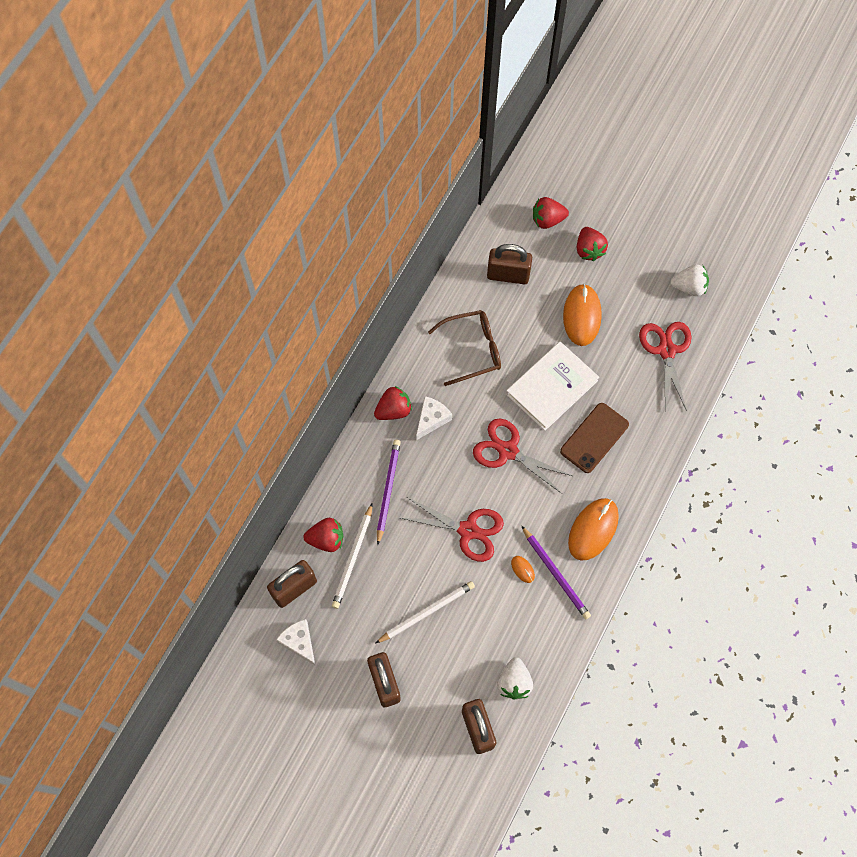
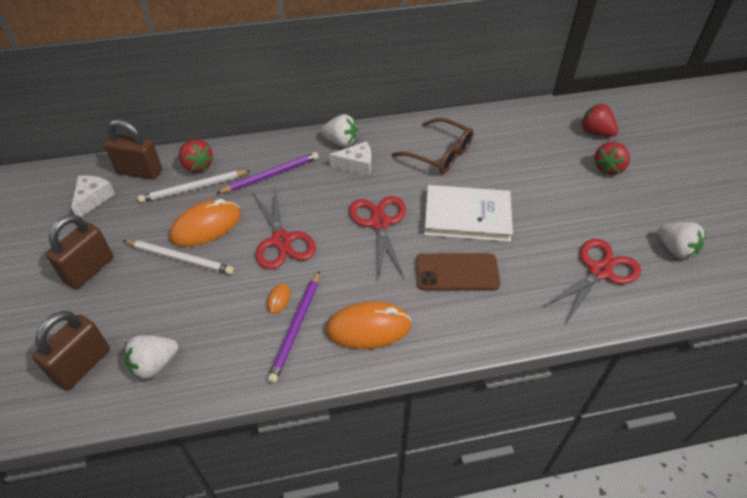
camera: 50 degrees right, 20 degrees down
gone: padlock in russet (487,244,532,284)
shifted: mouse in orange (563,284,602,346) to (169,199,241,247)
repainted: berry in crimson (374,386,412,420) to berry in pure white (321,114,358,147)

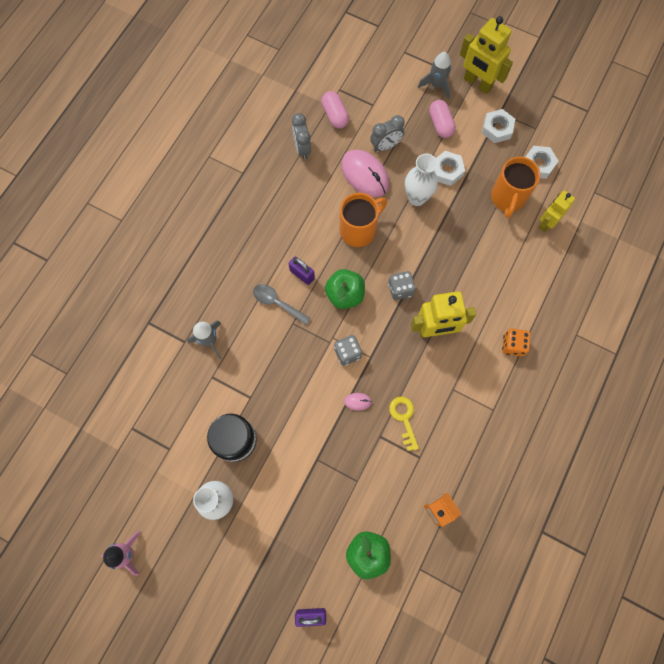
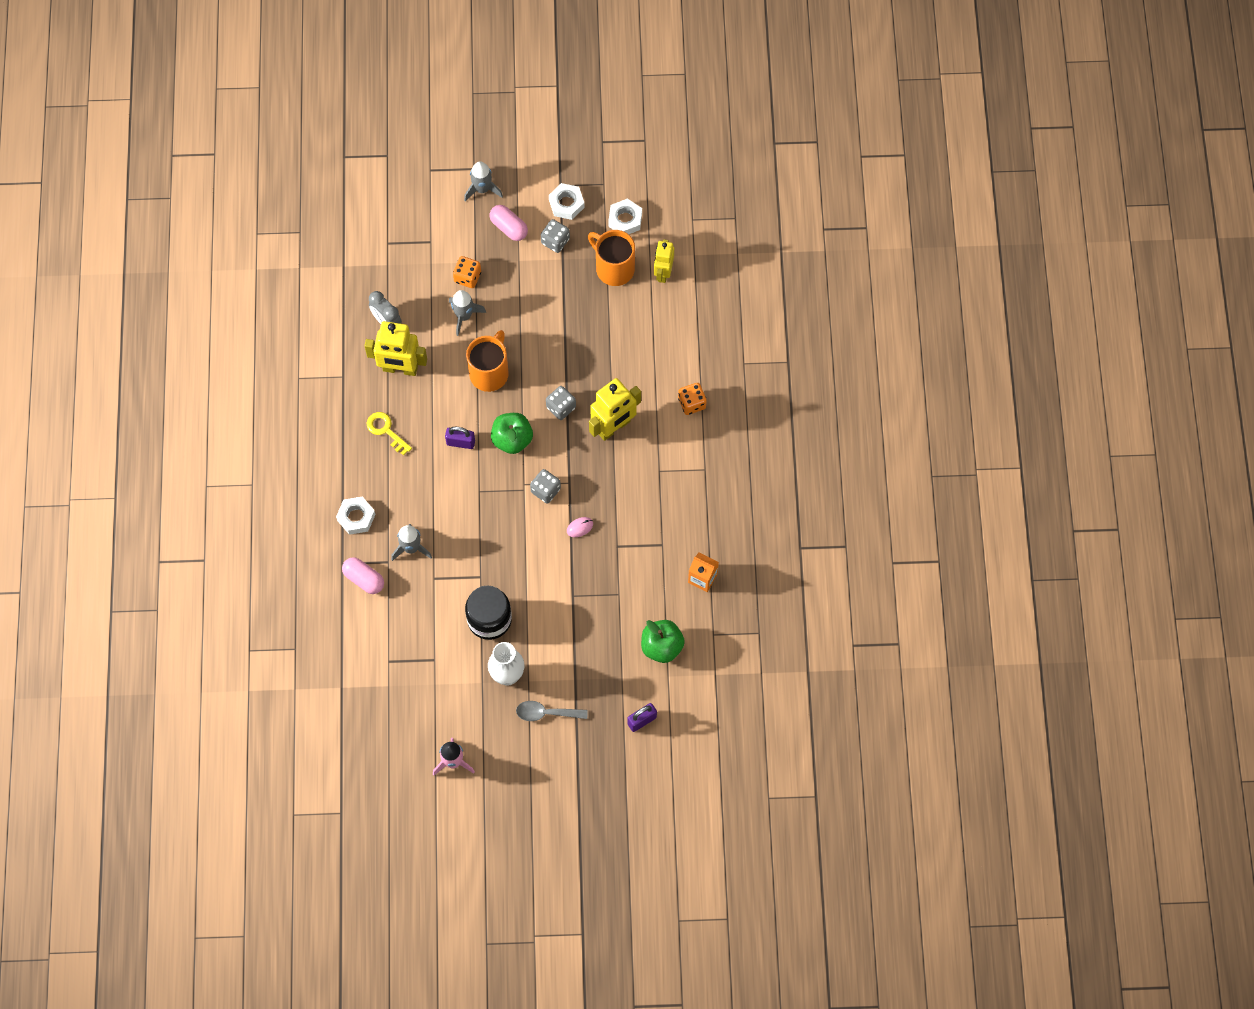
camera: 30 degrees left, 5 degrees down
gone: vase in pure white (405,154,438,206)
new: die in grey (541,219,570,253)
shifted: spoon in grey (253,284,310,325) to (516,701,588,721); pill shape in rosy (321,91,349,129) to (342,557,384,594); key in yellow (389,396,419,451) to (367,412,412,456); nut in pure white (434,151,465,186) to (336,497,376,535); robot figure in yellow (460,16,513,94) to (364,321,427,376)
swapped: mouse in rosy (341,150,389,197) to toy rocket in grey (449,290,486,336); alarm clock in grey (370,115,405,152) to die in orange (453,256,481,288)
rotated: mug in orange (491,157,540,218) = (588,230,635,286) 150 degrees clockwise

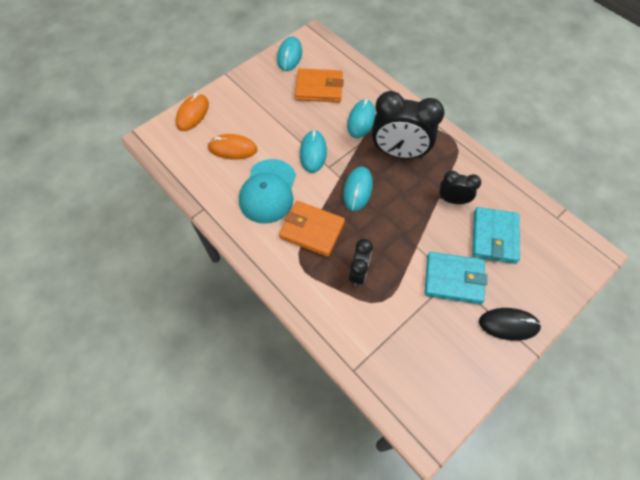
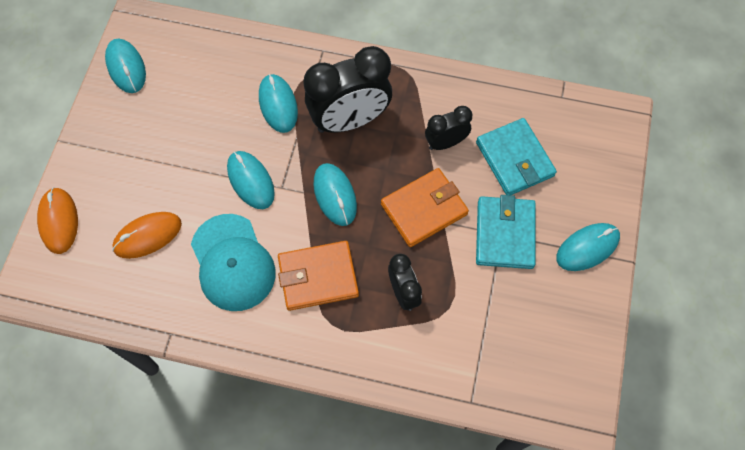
camera: 35 degrees left, 5 degrees up
shifted: billfold in orange (295,68,344,102) to (381,168,469,247)
repainted: mouse in jet-black (479,308,541,341) to mouse in teal (556,223,620,271)
rotated: billfold in teal (425,252,487,304) = (476,195,536,269) 60 degrees counterclockwise

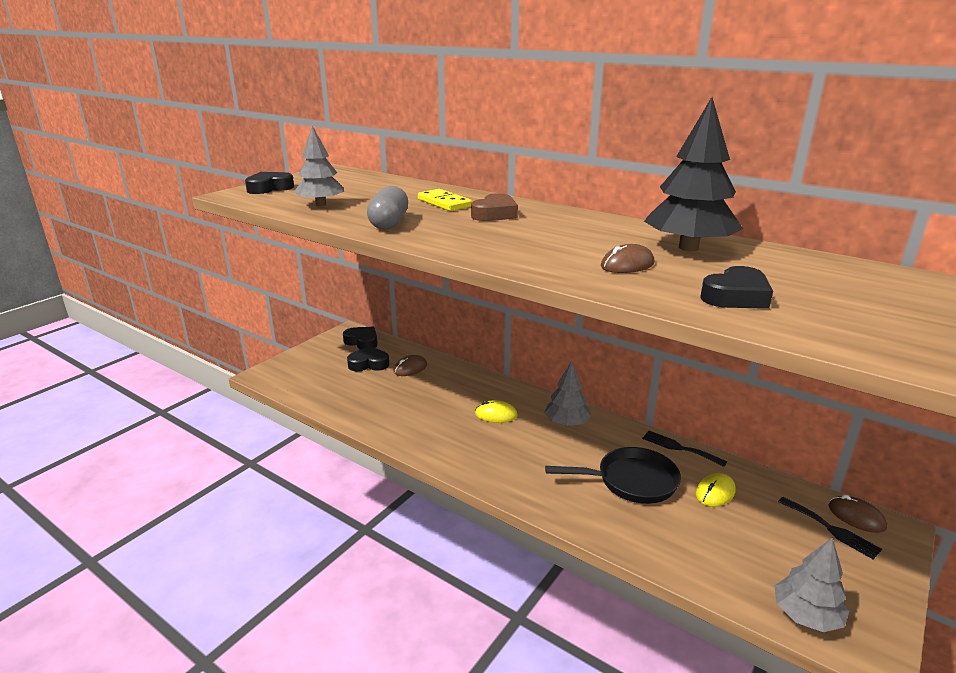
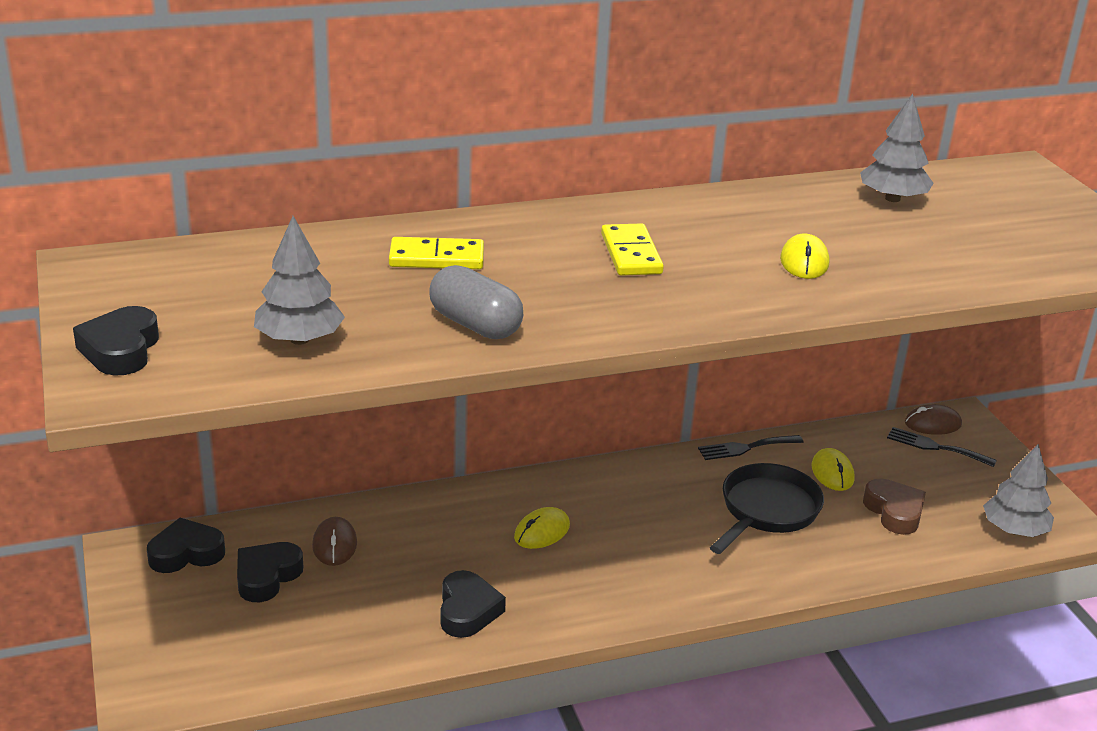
camera: 55 degrees left, 5 degrees up
gone: tree in jet-black (644,97,743,251)
new: domino tile in yellow (601,223,664,276)
shifted: heart in russet (471,193,518,221) to (863,478,926,535); tree in grey (544,361,591,426) to (860,94,934,202); heart in jet-black (701,266,773,309) to (440,570,506,638)
repainted: mouse in russet (601,244,655,273) to mouse in yellow (780,234,829,279)
rotated: dinner fork in jet-black (778,497,882,560) = (887,427,997,467) 150 degrees counterclockwise

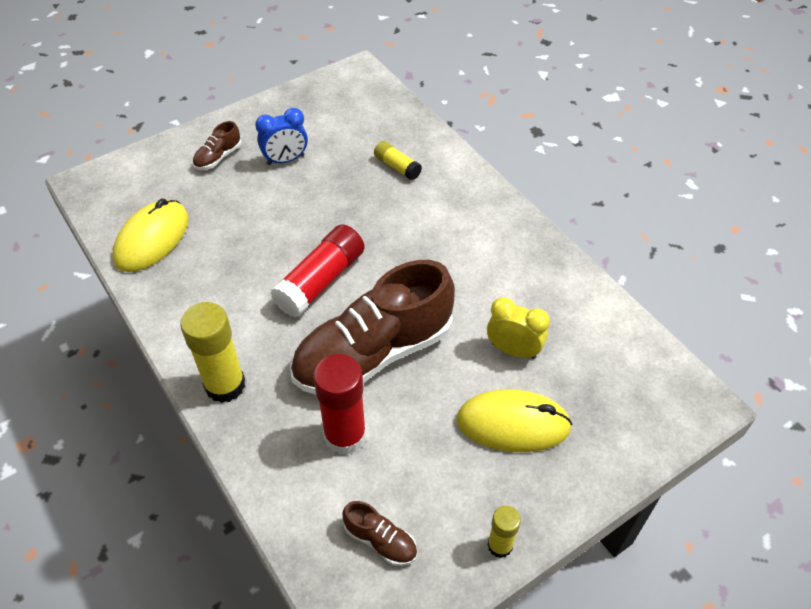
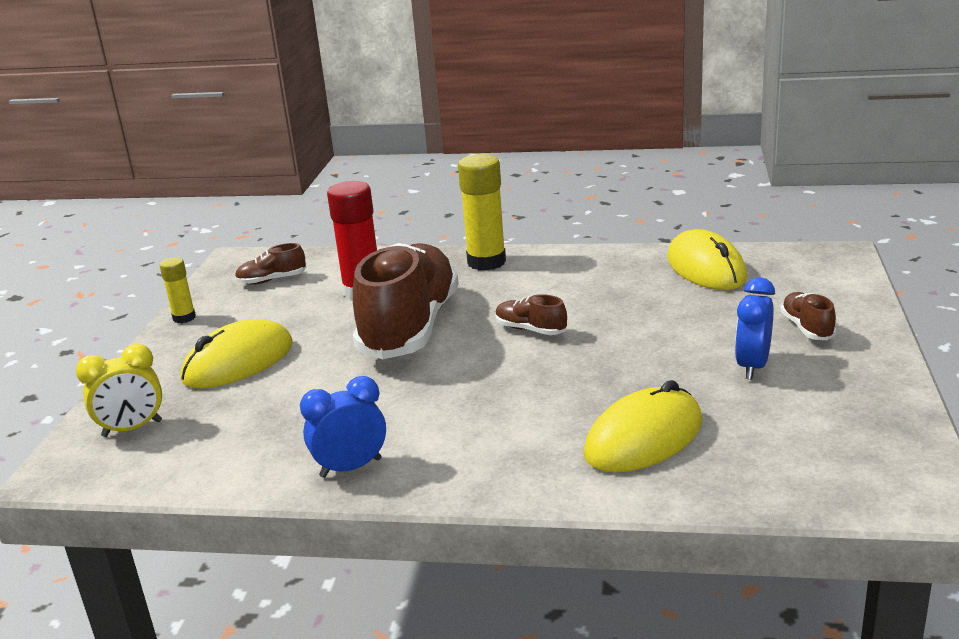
camera: 135 degrees right, 25 degrees down
new: alarm clock in royal blue (300,376,386,478)
shifted: alarm clock in yellow (487,297,550,359) to (76,344,162,437)
swapped: stick of glue in crimson (270,224,365,318) to sneaker in russet (495,294,567,335); stick of glue in yellow (374,141,422,180) to mouse in yellow (583,380,702,473)

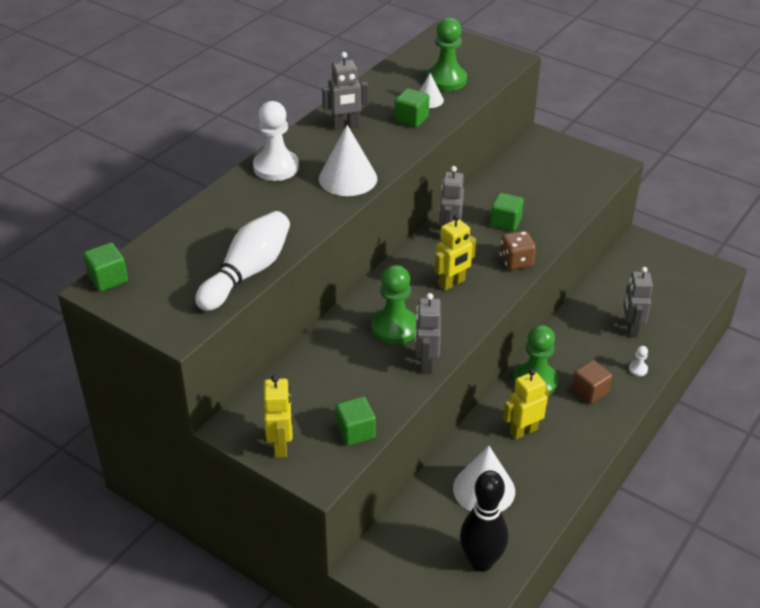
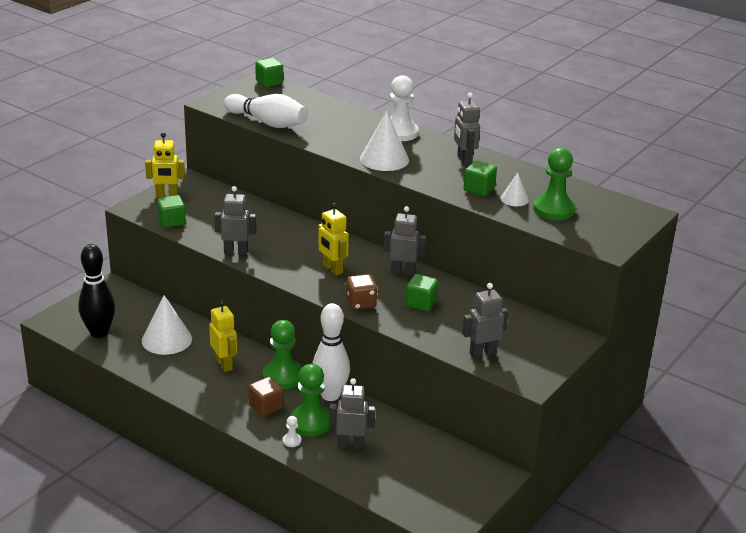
camera: 90 degrees right, 10 degrees down
new: skittle in pure white (312,303,350,401); robot figure in grey (462,283,508,358)
shifted: pawn in green (371,265,416,344) to (290,364,332,437)

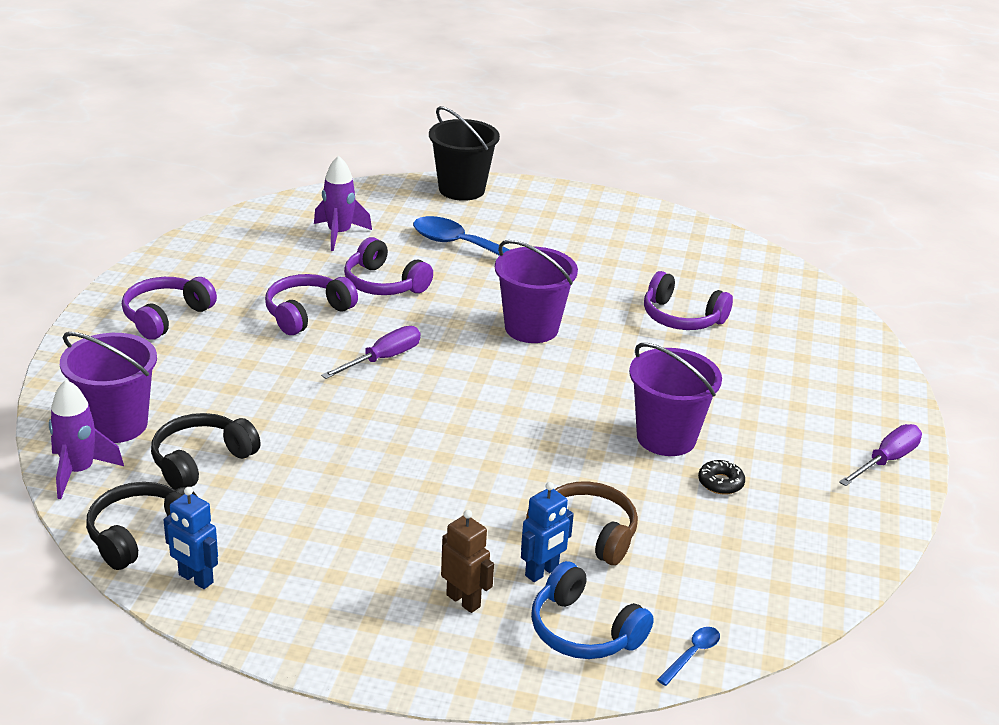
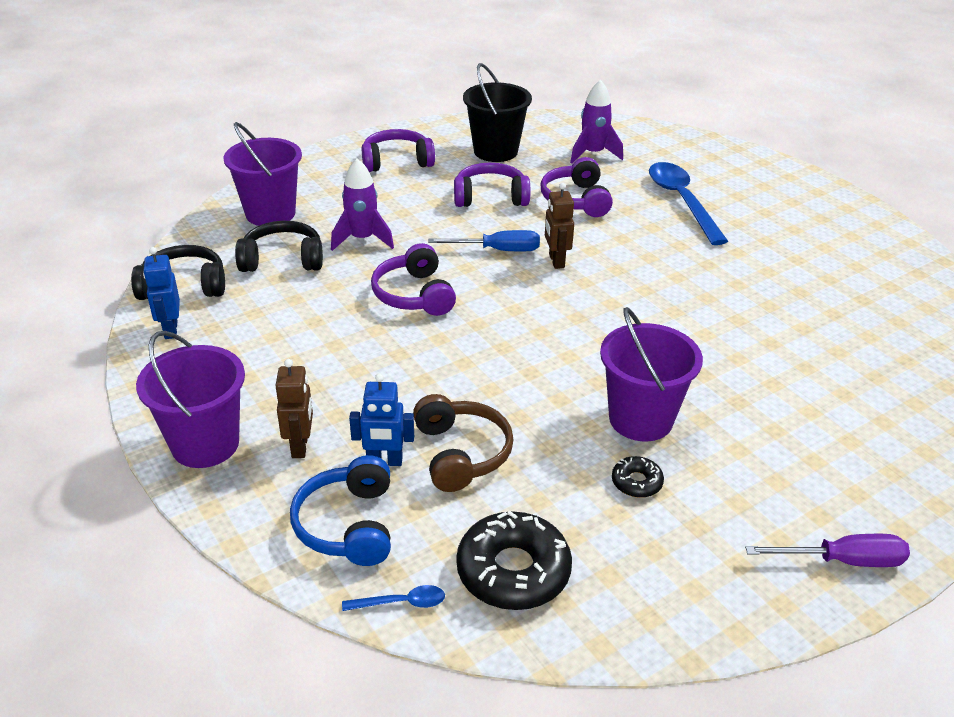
camera: 45 degrees right, 5 degrees up
new: doughnut in jet-black (456,511,572,610); robot figure in russet (545,183,574,269)
shifted: toy rocket in violet (49,380,124,499) to (331,159,394,251); pail in jet-black (429,106,500,201) to (463,63,532,162); pail in violet (495,240,578,343) to (136,331,245,468); headphones in violet (644,271,733,330) to (371,243,456,316)
repainted: flat screwdriver in violet (321,326,420,379) to flat screwdriver in royal blue (428,230,540,252)

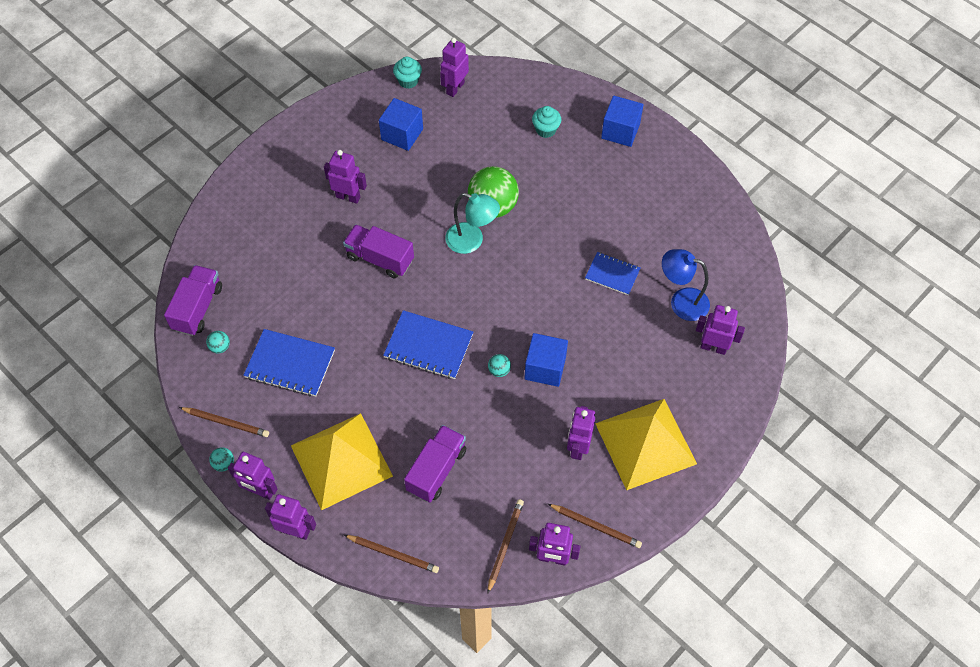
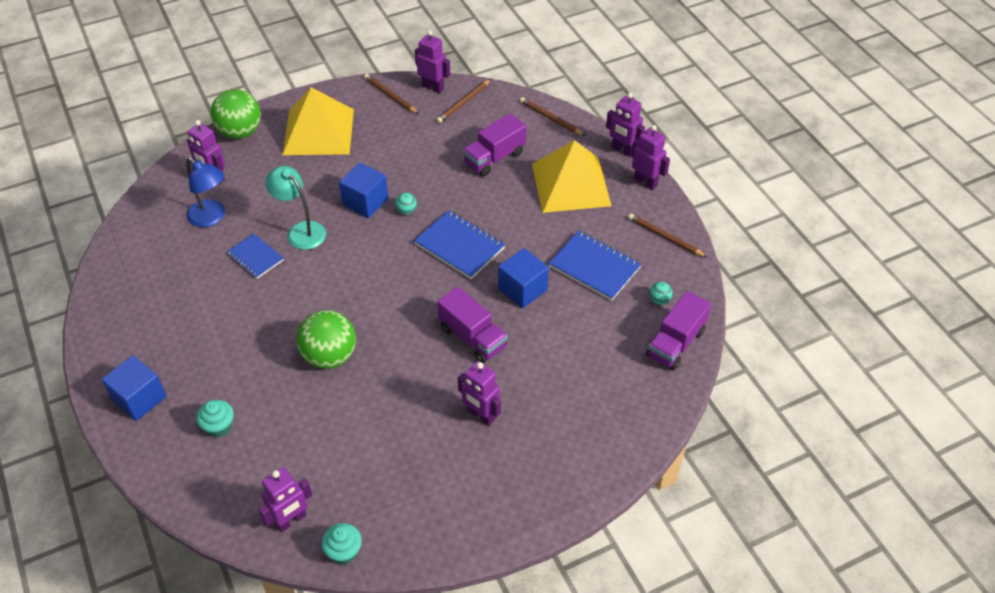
camera: 160 degrees left, 10 degrees down
gone: sphere in teal (209,447,234,472); robot figure in violet (567,406,595,460)
new: sphere in green (210,89,261,139)
shifted: cube in royal blue (379,98,423,151) to (498,248,549,309); desk lamp in teal (445,193,500,254) to (265,166,326,250)

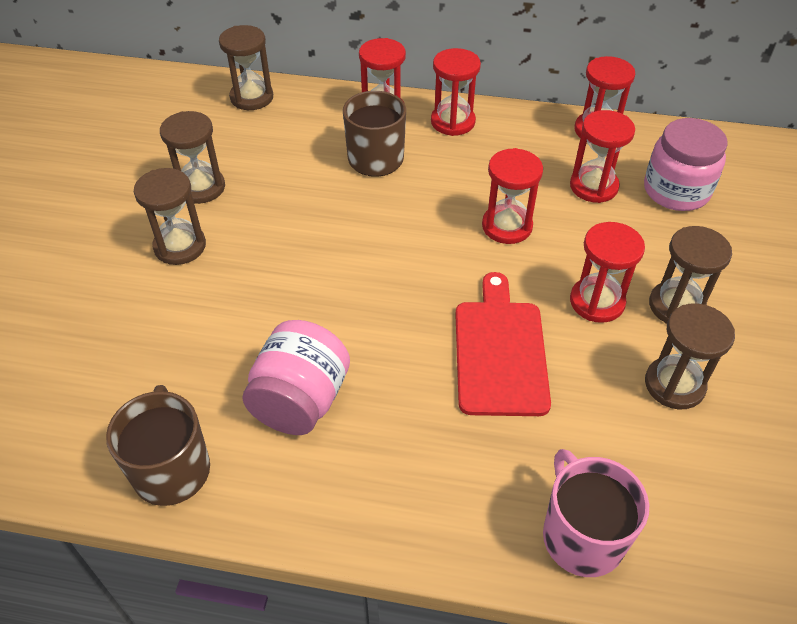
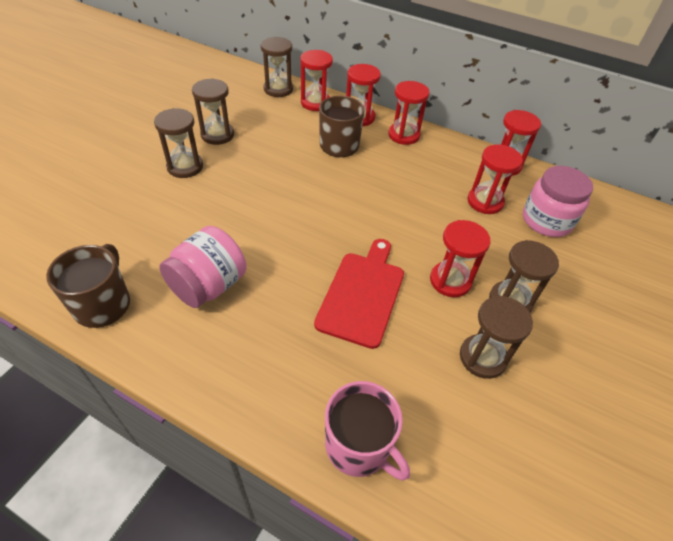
camera: 15 degrees right, 0 degrees up
shifted: hourglass in crimson (482,148,543,244) to (300,50,333,111)
rotated: mug in rosy (543,449,649,577) = (325,381,410,481) 135 degrees clockwise

